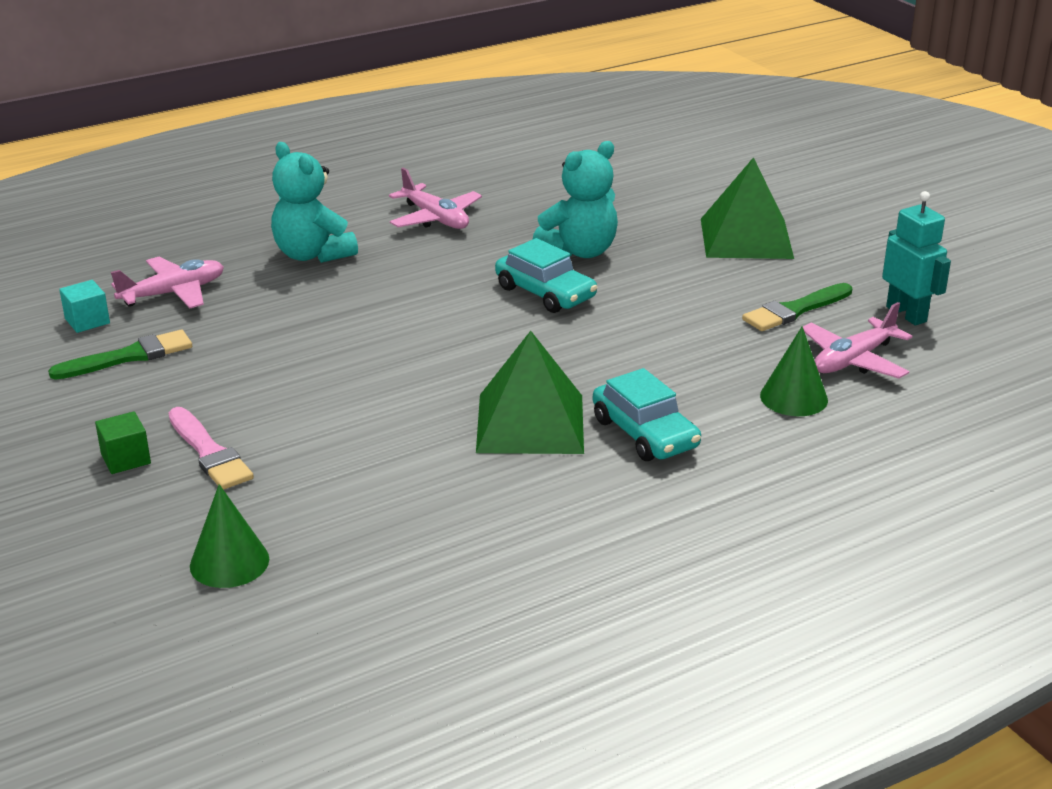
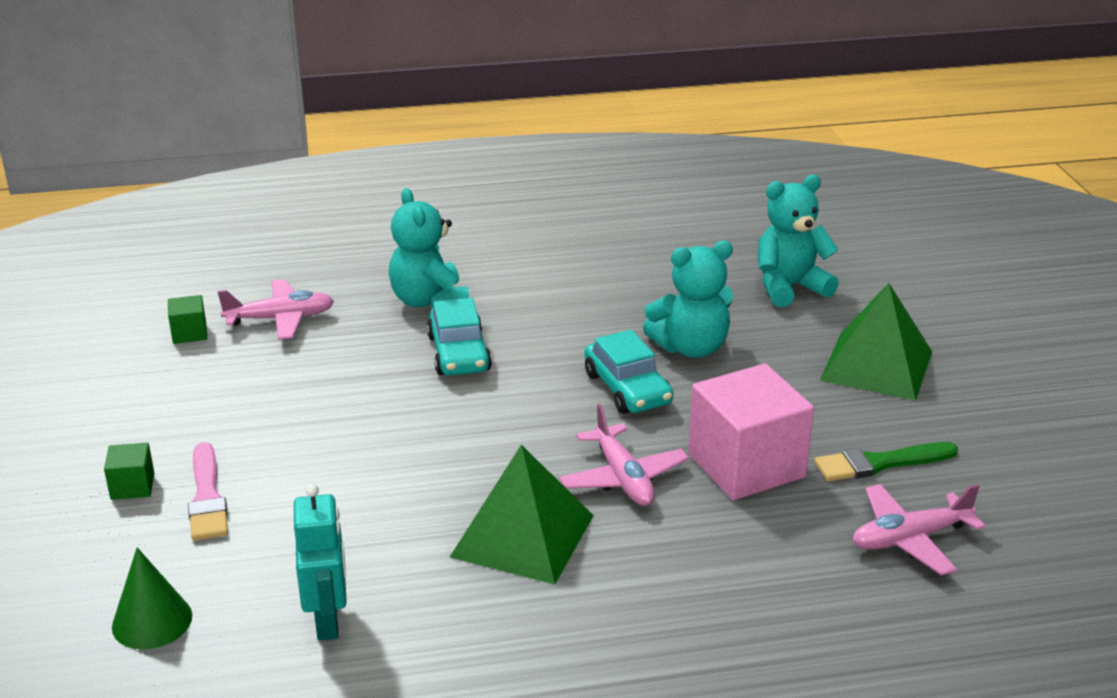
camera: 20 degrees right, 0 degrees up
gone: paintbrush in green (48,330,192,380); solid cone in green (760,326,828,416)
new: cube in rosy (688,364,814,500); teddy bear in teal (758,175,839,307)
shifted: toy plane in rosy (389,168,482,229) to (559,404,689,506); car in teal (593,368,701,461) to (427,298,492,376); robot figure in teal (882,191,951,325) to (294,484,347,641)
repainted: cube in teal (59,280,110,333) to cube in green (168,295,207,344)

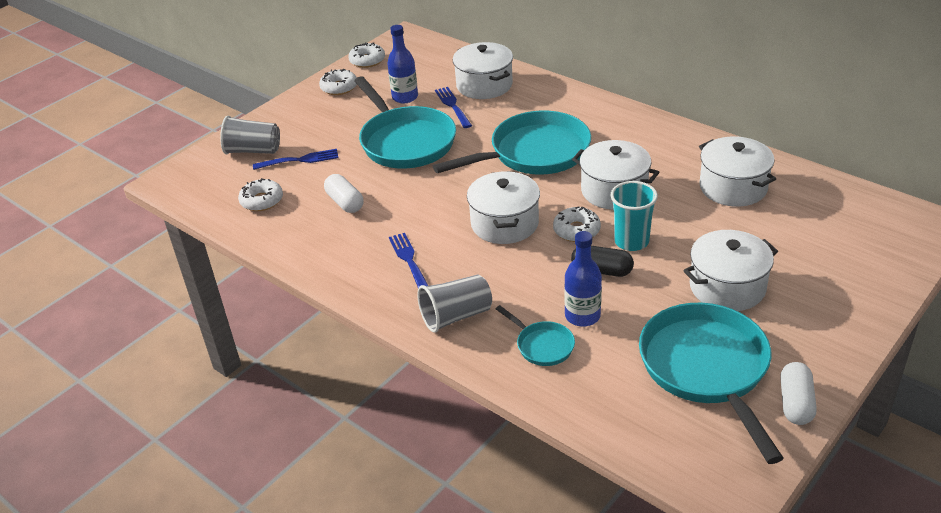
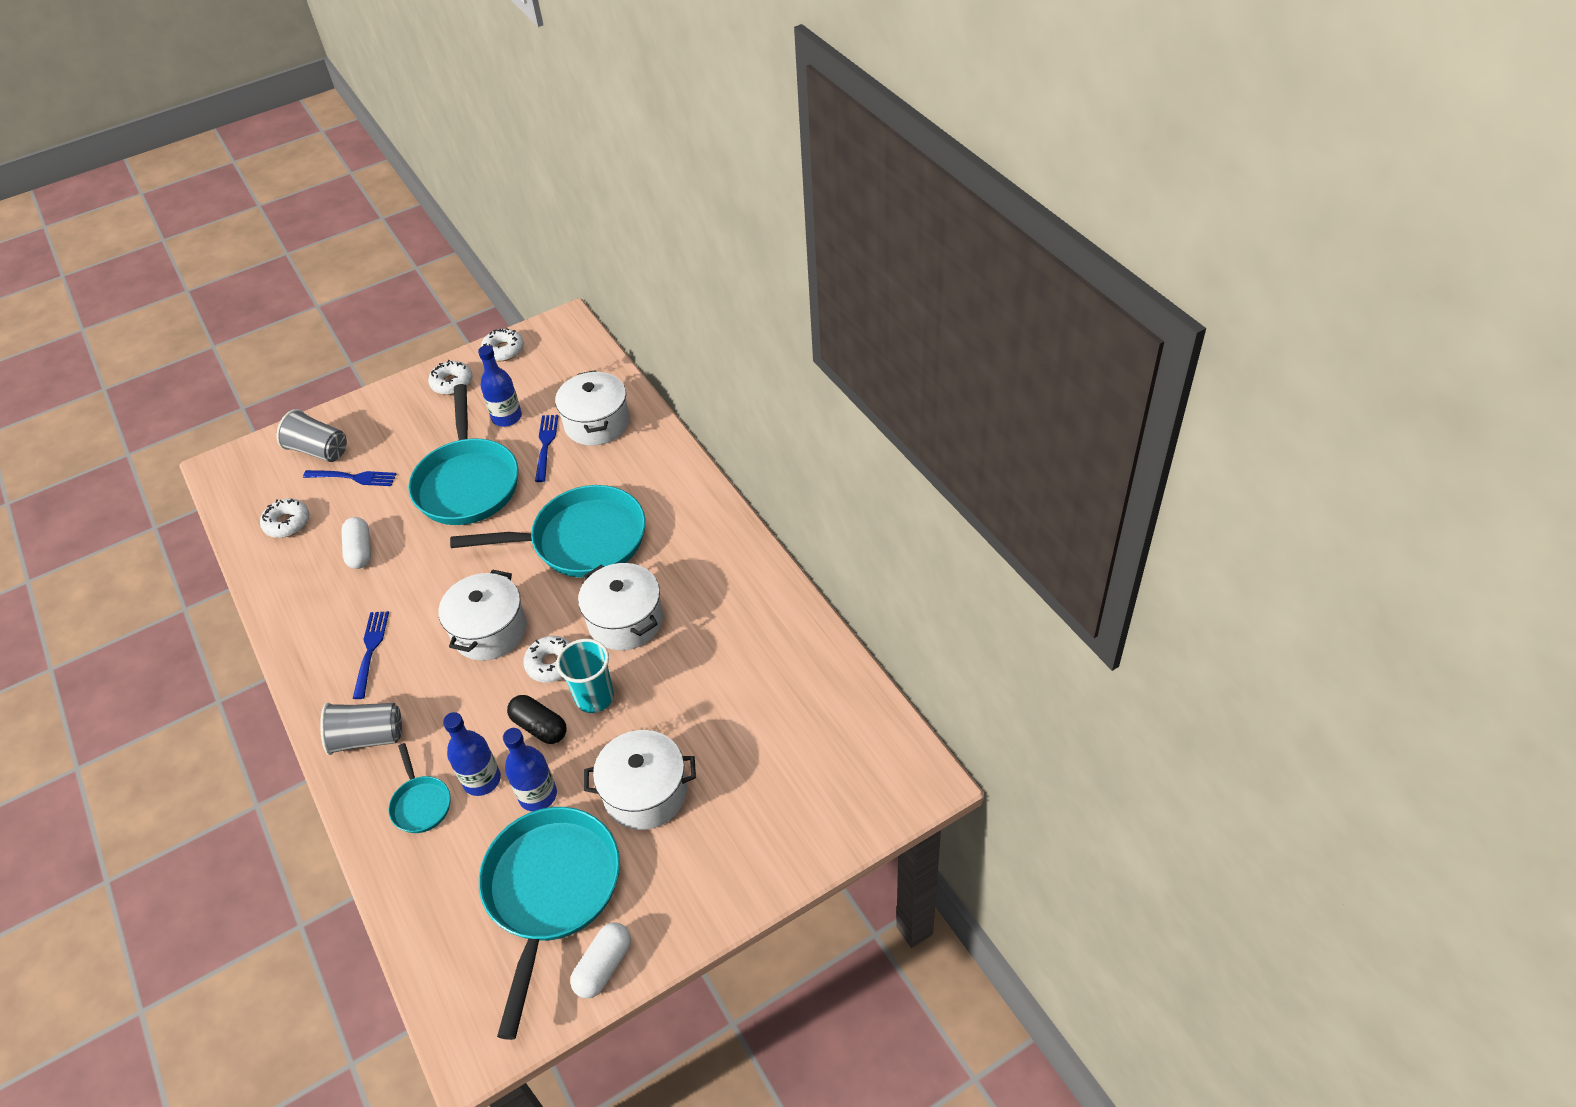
camera: 20 degrees right, 10 degrees up
gone: pot in pure white (699,136,776,207)
new: flask in royal blue (503,728,557,811)

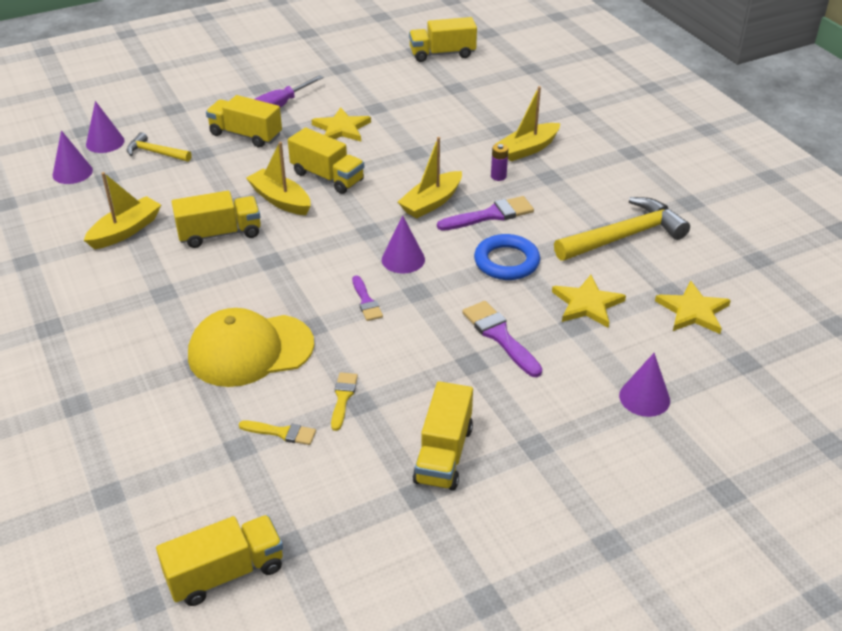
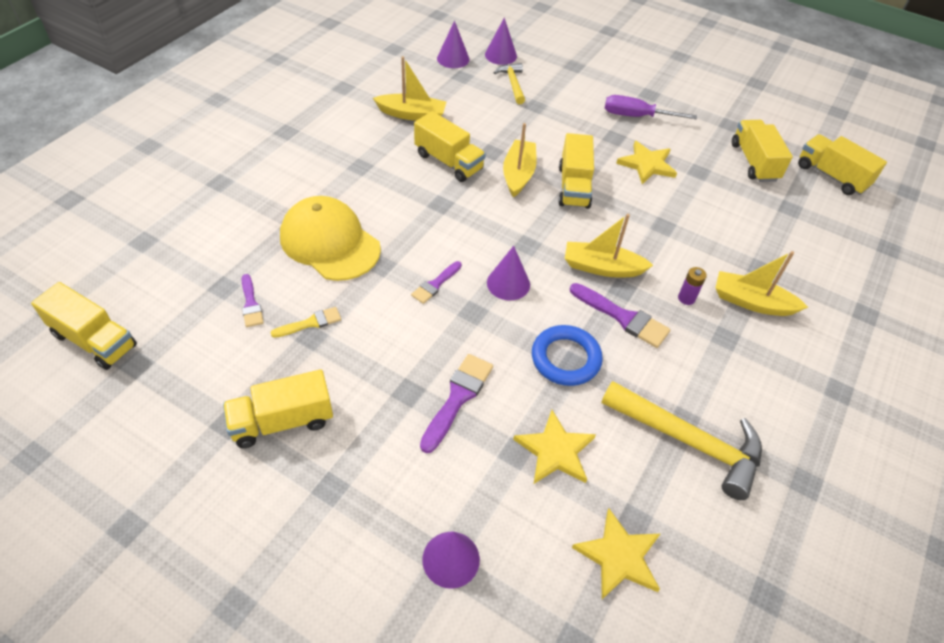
camera: 55 degrees right, 10 degrees up
shifted: lorry in yellow (206,95,282,148) to (732,120,793,182)
repainted: paintbrush in yellow (239,421,316,445) to paintbrush in violet (242,274,264,327)

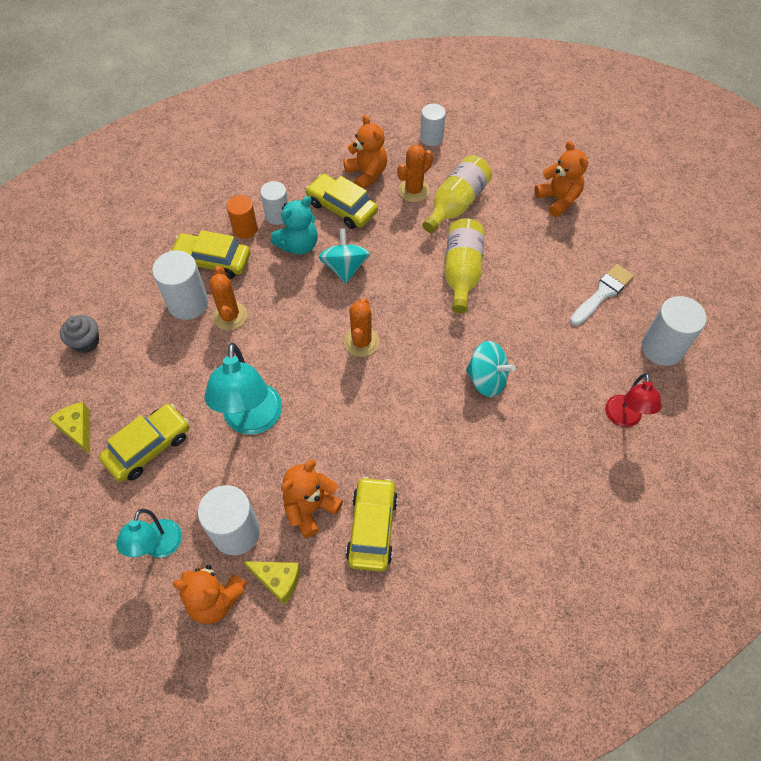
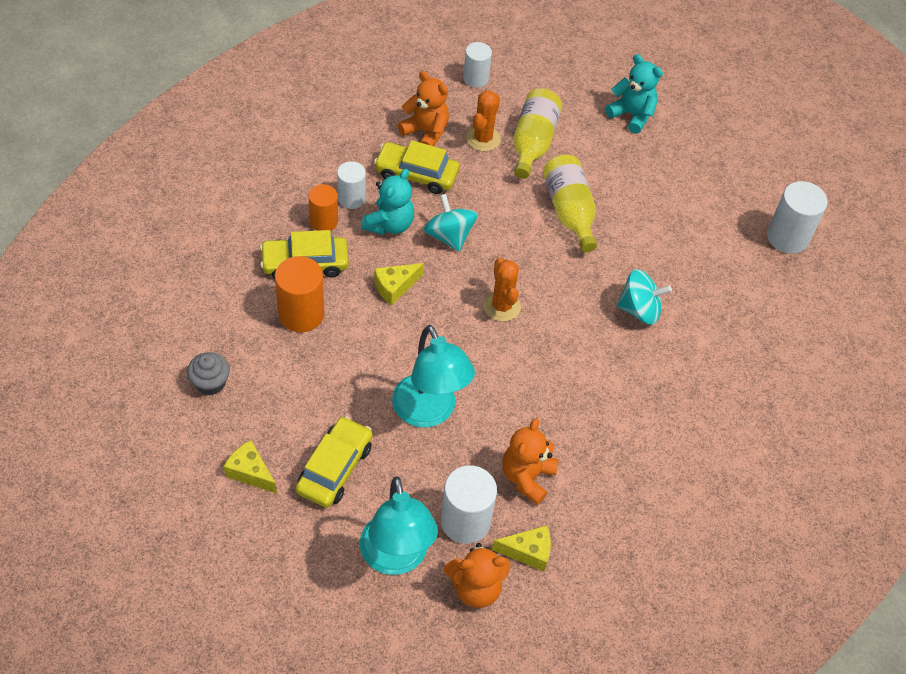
camera: 25 degrees left, 5 degrees down
gone: saguaro cactus in orange (209,266,247,330); car in yellow (346,477,398,572); paintbrush in pure white (570,264,634,326); desk lamp in crimson (605,373,662,427)
new: piece of cheese in yellow (374,263,424,306)
repainted: solid cylinder in pure white (152,250,208,320) to solid cylinder in orange (275,256,325,332); teddy bear in orange (534,141,588,217) to teddy bear in teal (605,54,663,134)
scaled: desk lamp in teal (116,509,182,558) = (360,476,438,575) x1.61

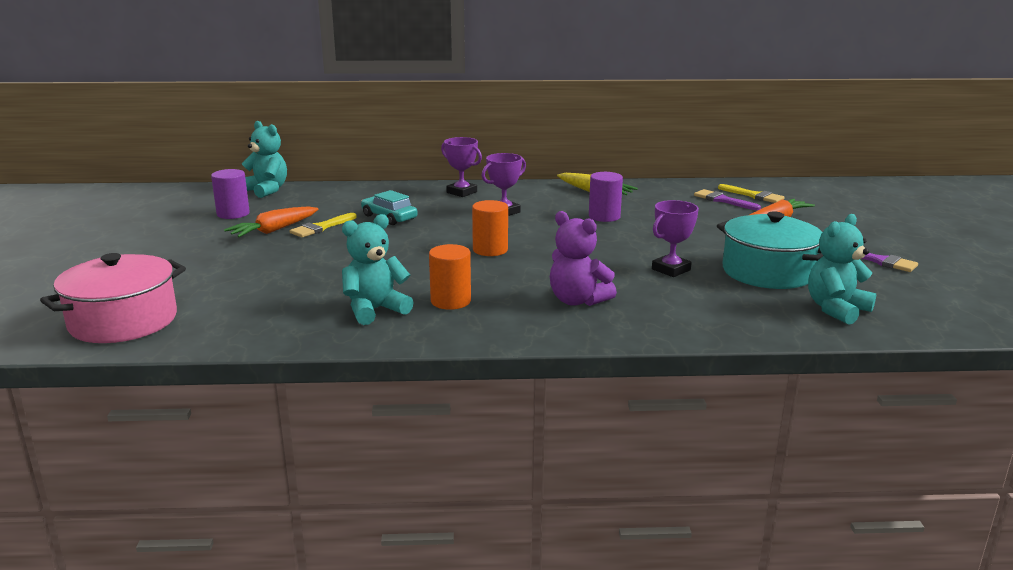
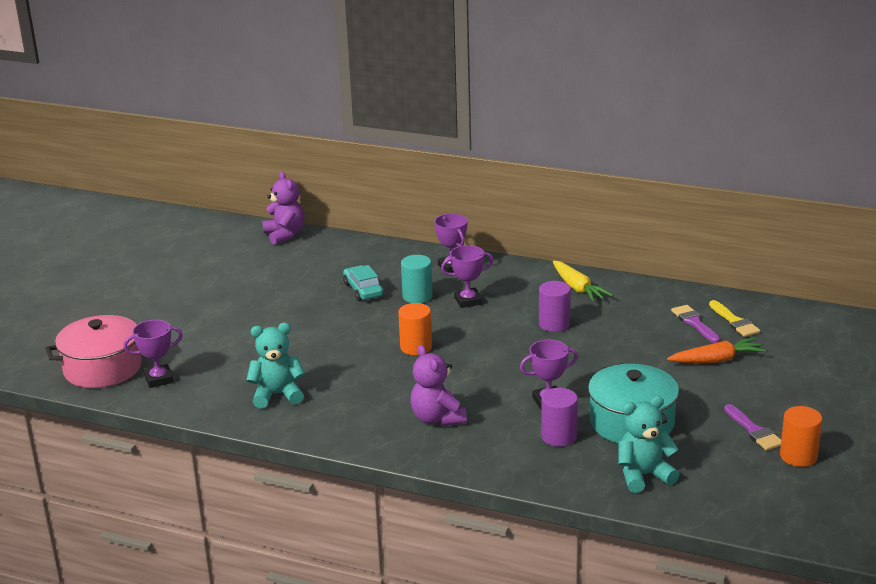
camera: 25 degrees right, 5 degrees up
gone: toy carrot in orange (224,206,318,238); paintbrush in yellow (290,213,357,238)
new: prize cup in violet (124,320,183,388); solid cylinder in teal (401,255,433,303)
shifted: solid cylinder in violet (211,169,250,219) to (541,388,578,447); solid cylinder in orange (429,244,471,310) to (780,406,822,467)
repainted: teddy bear in teal (242,121,287,198) to teddy bear in violet (262,172,305,245)

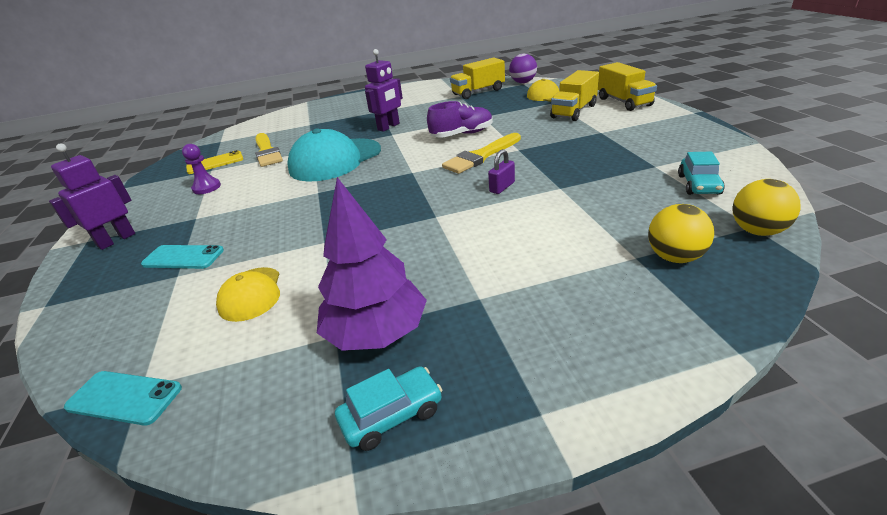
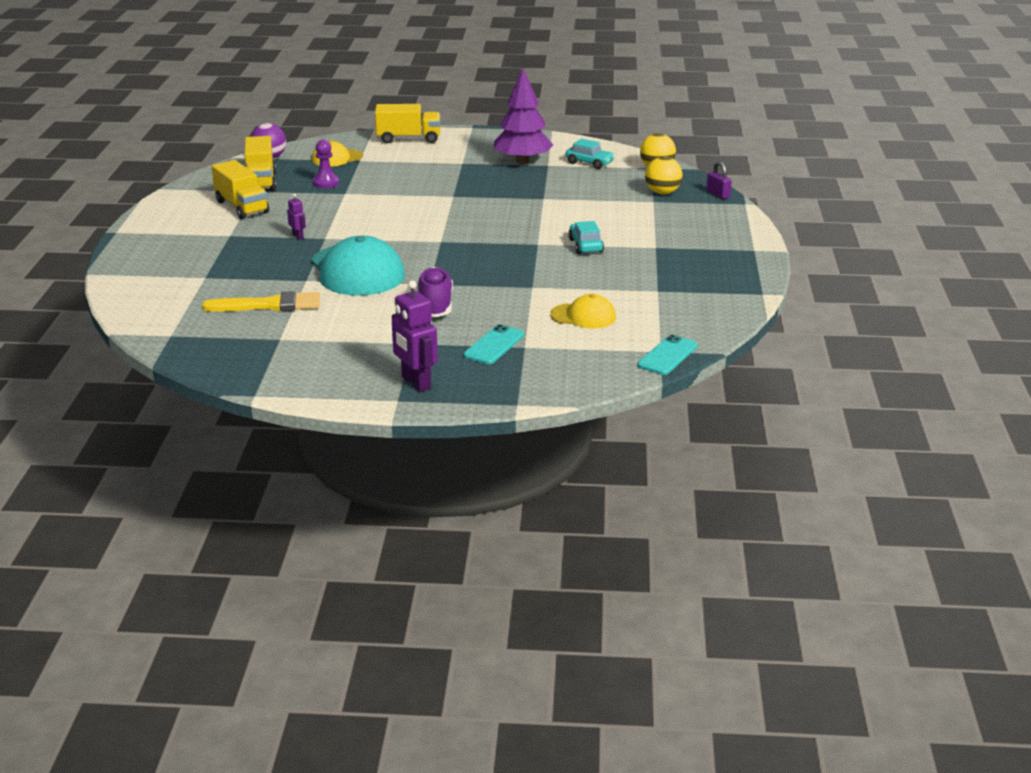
camera: 75 degrees left, 5 degrees down
gone: mobile phone in yellow (186,150,243,174); paintbrush in yellow (442,133,521,174)
shifted: pawn in violet (182,144,221,194) to (313,140,339,188); tree in violet (317,177,427,351) to (494,68,553,164); car in teal (335,366,442,451) to (568,221,604,254); sneaker in violet (427,101,493,137) to (416,267,453,317); padlock in violet (488,149,515,194) to (706,162,732,199); lorry in yellow (550,70,599,121) to (211,160,269,219)
scaled: robot figure in violet (365,49,403,132) = (287,194,306,240) x0.50

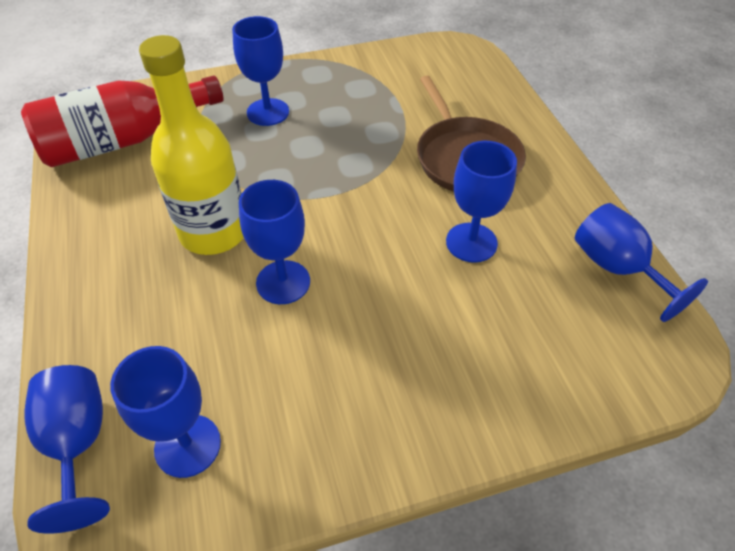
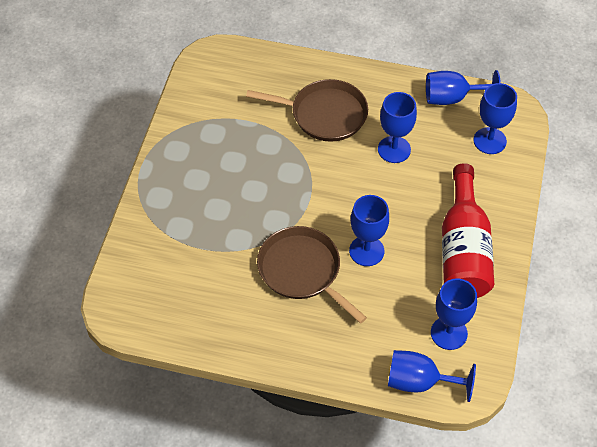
camera: 60 degrees left, 5 degrees up
shifted: flask in crimson (21,76,223,167) to (442,163,494,298); chalice in royal blue (232,16,289,126) to (474,83,517,154)
swapped: flask in yellow (139,35,244,255) to skillet in russet (257,226,367,324)

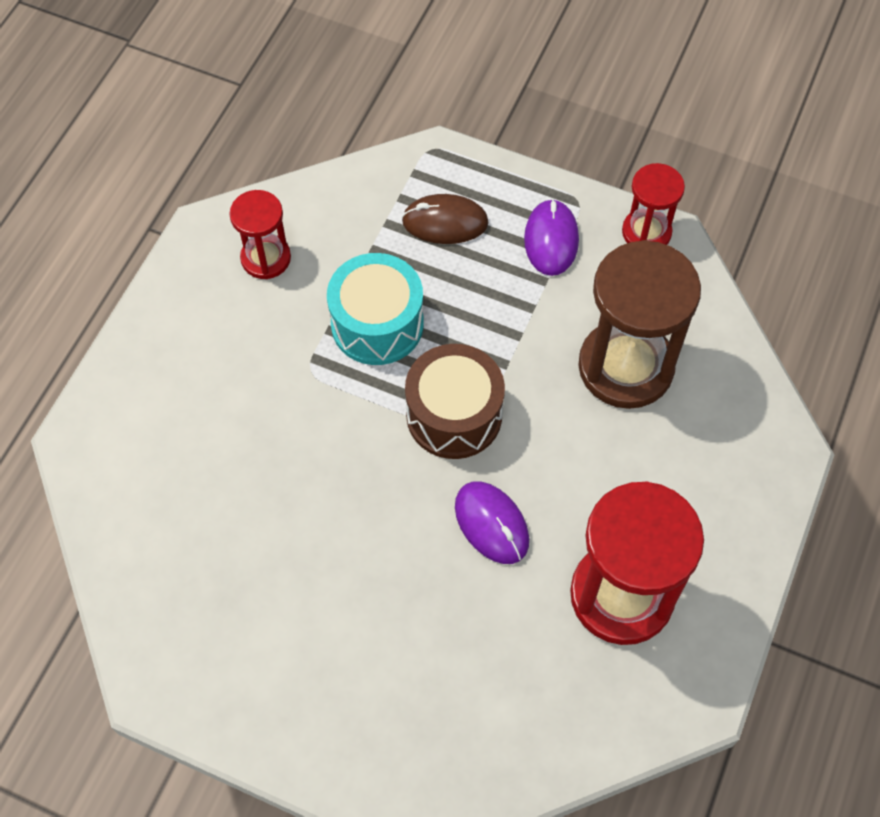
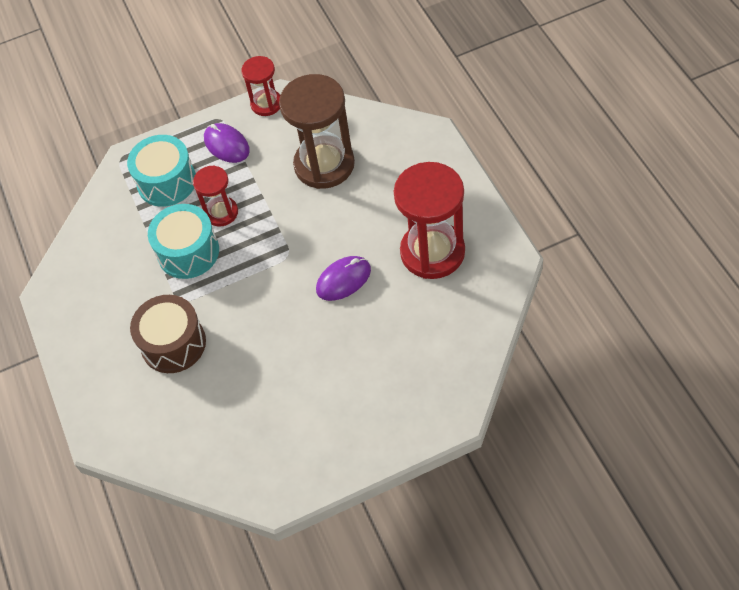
camera: 40 degrees left, 5 degrees down
shifted: hourglass in crimson (229,190,291,279) to (193,166,238,227); drum in russet (405,344,505,459) to (130,295,206,373)
swapped: mouse in russet (402,194,489,244) to drum in teal (127,135,196,207)
rotated: mouse in violet (455,481,529,564) = (316,256,371,301) 45 degrees counterclockwise

